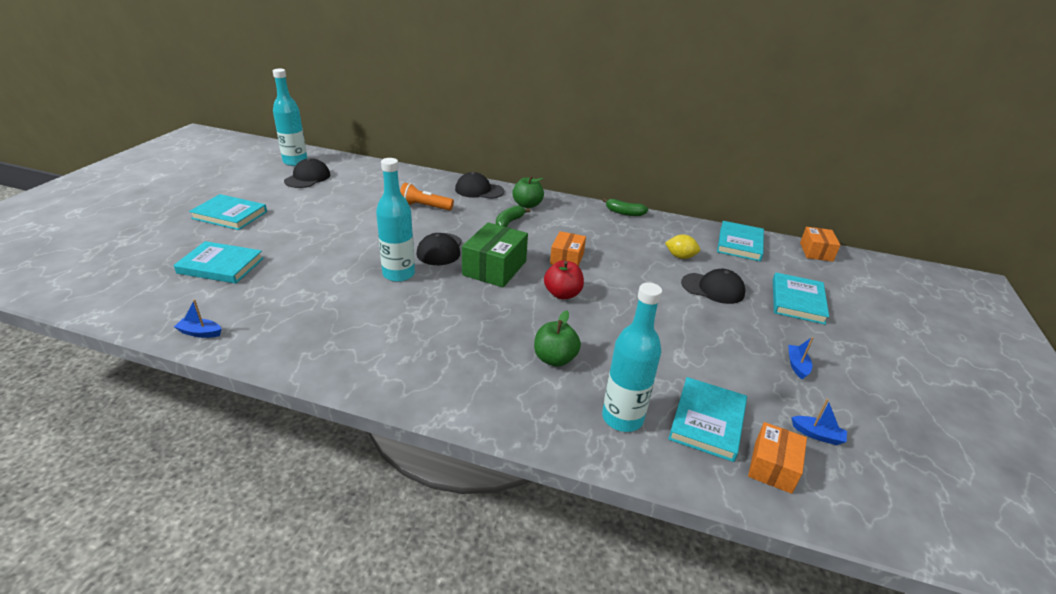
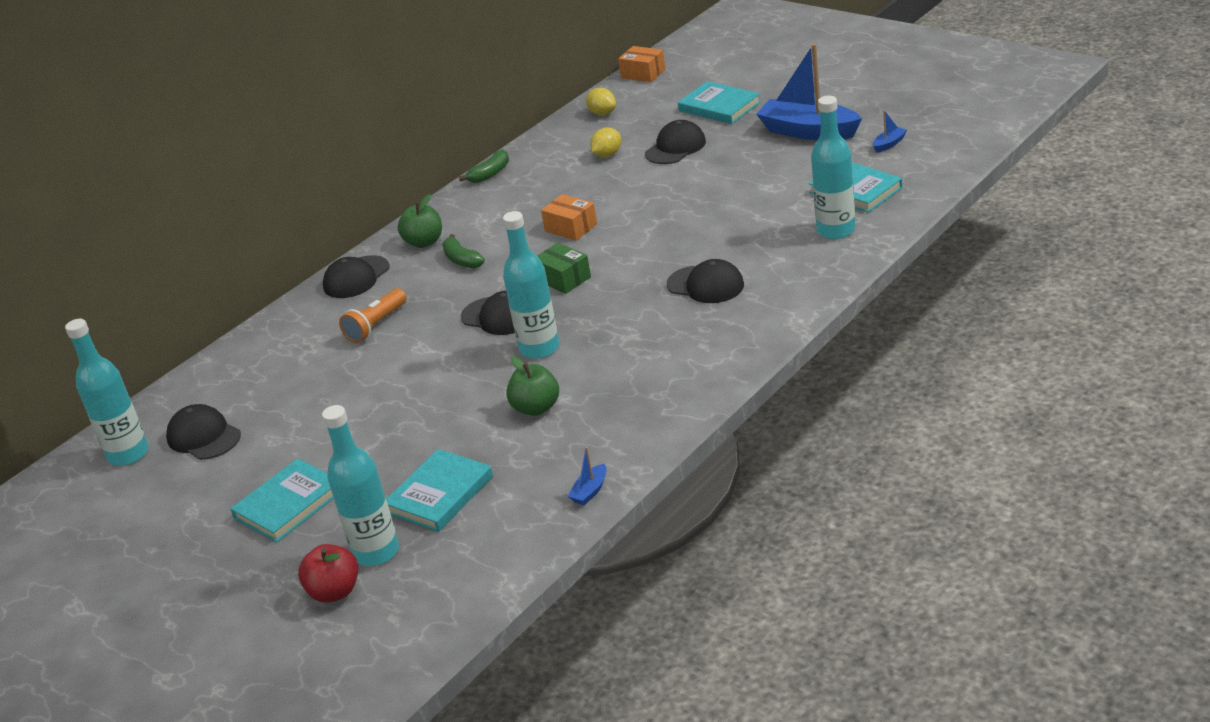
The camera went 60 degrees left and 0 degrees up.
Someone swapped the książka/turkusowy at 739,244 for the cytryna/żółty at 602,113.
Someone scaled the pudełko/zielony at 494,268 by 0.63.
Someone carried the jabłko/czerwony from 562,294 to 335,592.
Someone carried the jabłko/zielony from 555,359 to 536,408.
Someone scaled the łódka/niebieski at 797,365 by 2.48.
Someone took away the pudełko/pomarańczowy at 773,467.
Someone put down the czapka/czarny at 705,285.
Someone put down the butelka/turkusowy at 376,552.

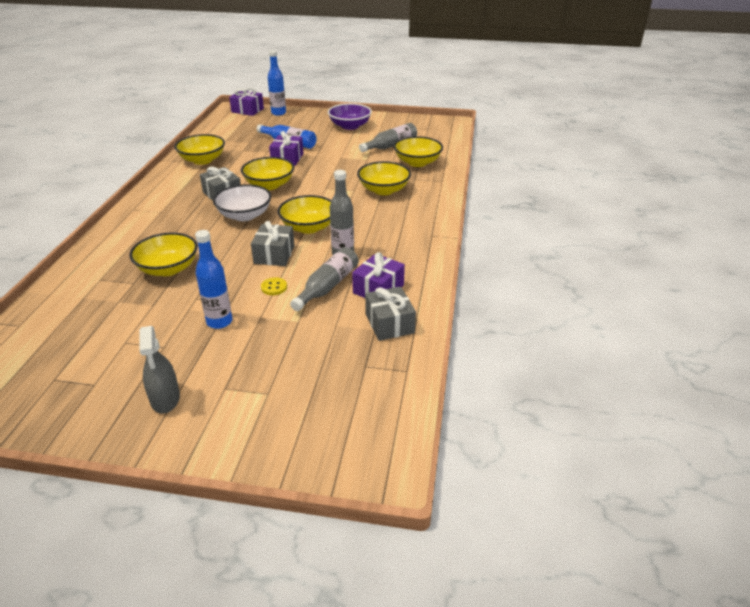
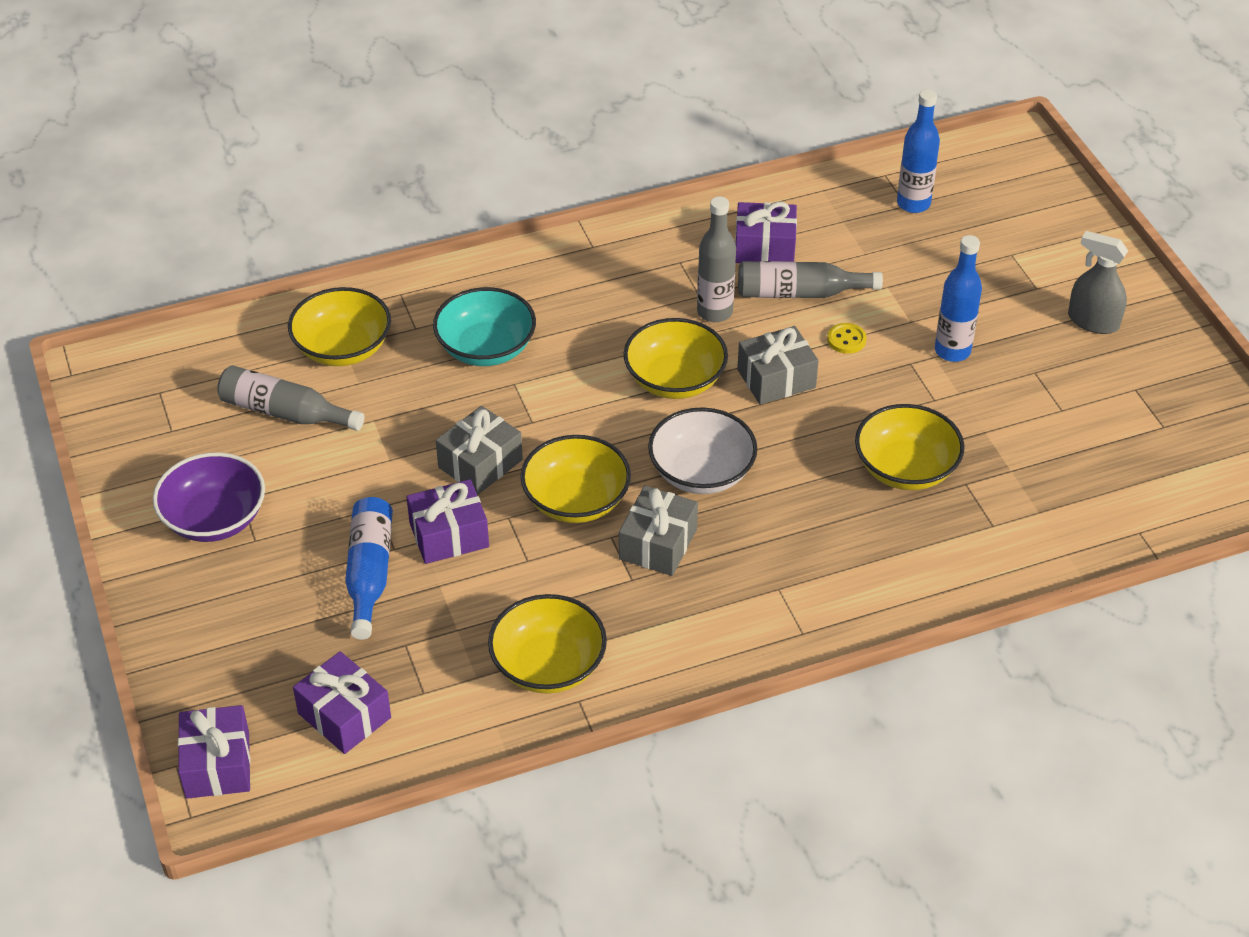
The camera went 120 degrees left and 10 degrees up.
Someone carried the butelka/niebieski from 278,113 to 913,204.
Someone repainted the miska/żółty at 383,190, which became the miska/turkusowy at 486,348.
Someone carried the prezent/szary from 389,323 to 480,463.
Someone rotated the spryskiwacz/szary at 165,399 by 105 degrees counterclockwise.
Someone put down the prezent/fioletowy at 344,715.

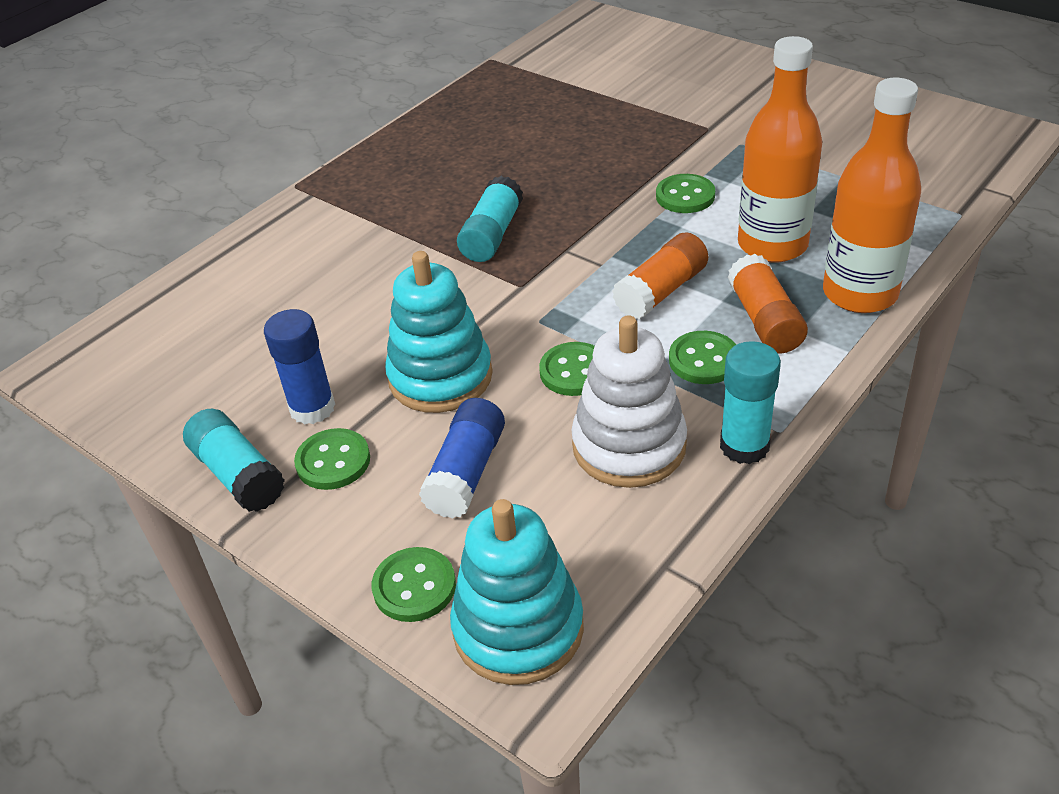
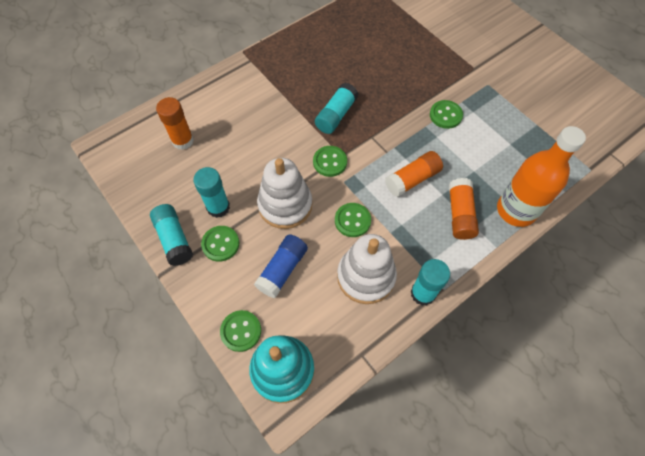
The camera went 10 degrees right and 20 degrees up.
Someone took away the butelka/pomarańczowy at 772,245.
Someone repainted the zabawka nakładanka/turkusowy at 440,377, which became the zabawka nakładanka/biały at 285,205.
Someone repainted the klej w sztyfcie/niebieski at 312,408, which became the klej w sztyfcie/turkusowy at 218,207.
Someone carried the guzik/zielony from 703,360 to 330,162.
Someone put down the klej w sztyfcie/pomarańczowy at 183,141.

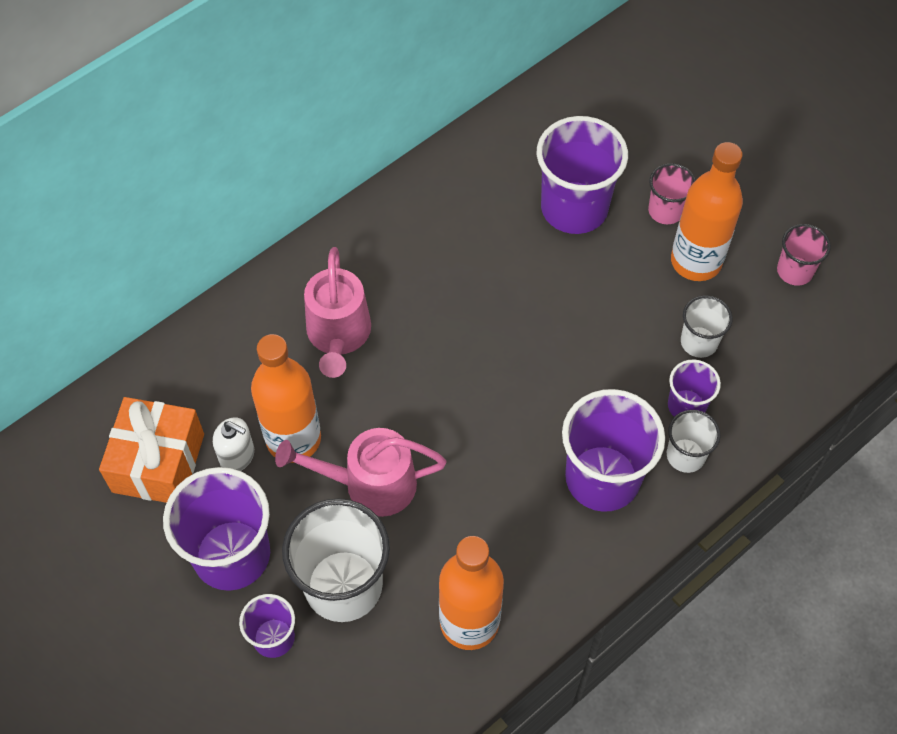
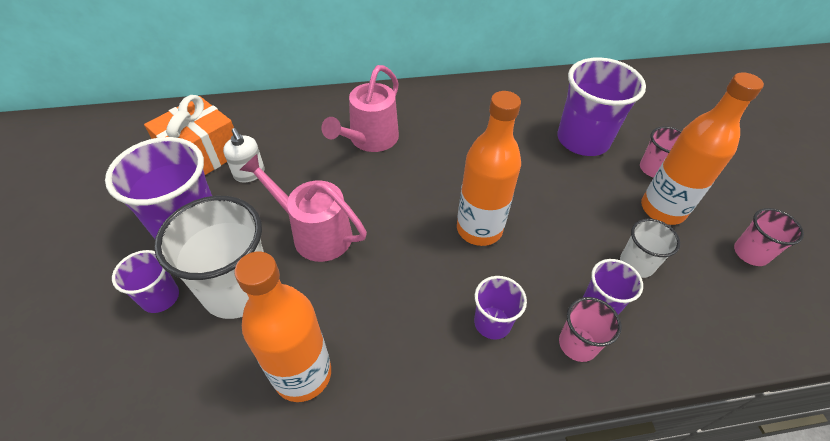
The camera went 30 degrees right and 10 degrees down.
Someone carried the butelka/pomarańczowy from 293,439 to 479,229.
Someone scaled the szklanka/fioletowy at 602,478 by 0.53.
Someone repainted the szklanka/biały at 685,455, which became the szklanka/różowy at 577,344.

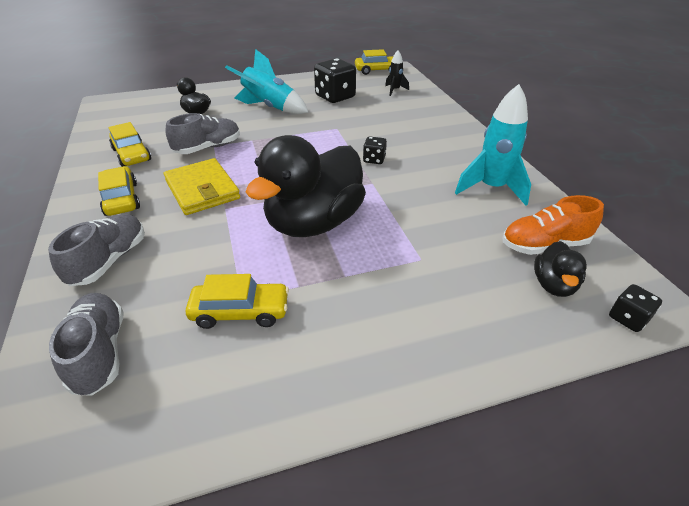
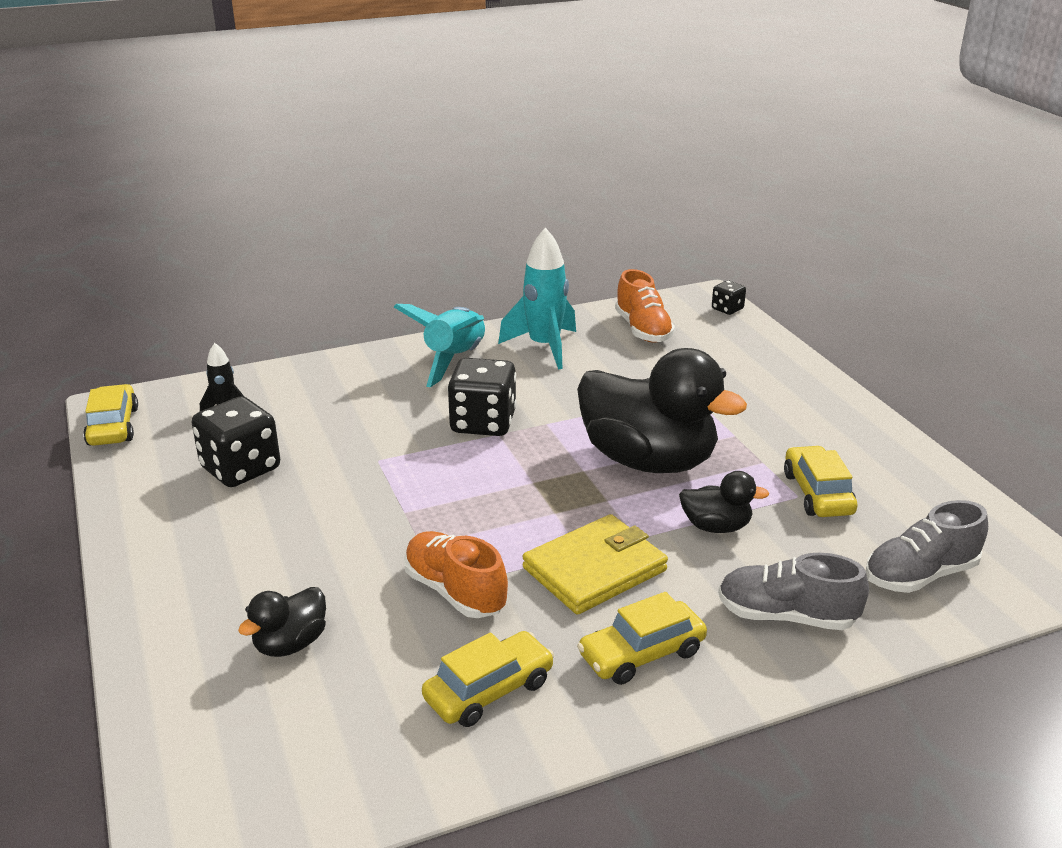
The camera went 95 degrees left and 10 degrees down.
Someone carried the rakieta/turkusowy from 269,107 to 454,360.
Someone repainted the but/szary at 208,148, which became the but/pomarańczowy at 455,591.
Someone scaled the kostka do gry/czarny at 374,159 by 1.96.
Someone carried the kaczka/czarny from 553,285 to 716,526.

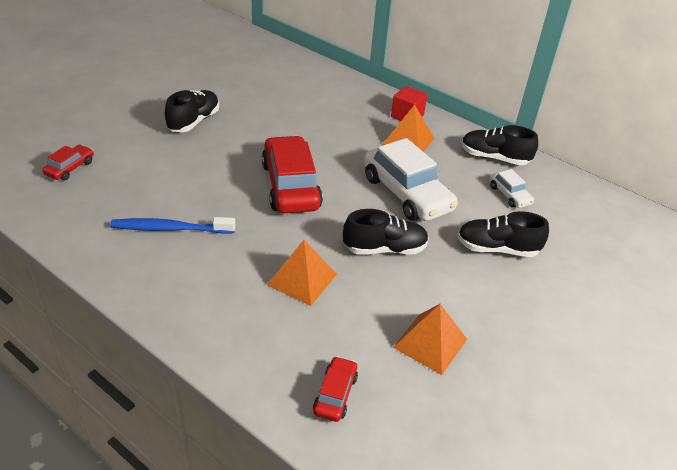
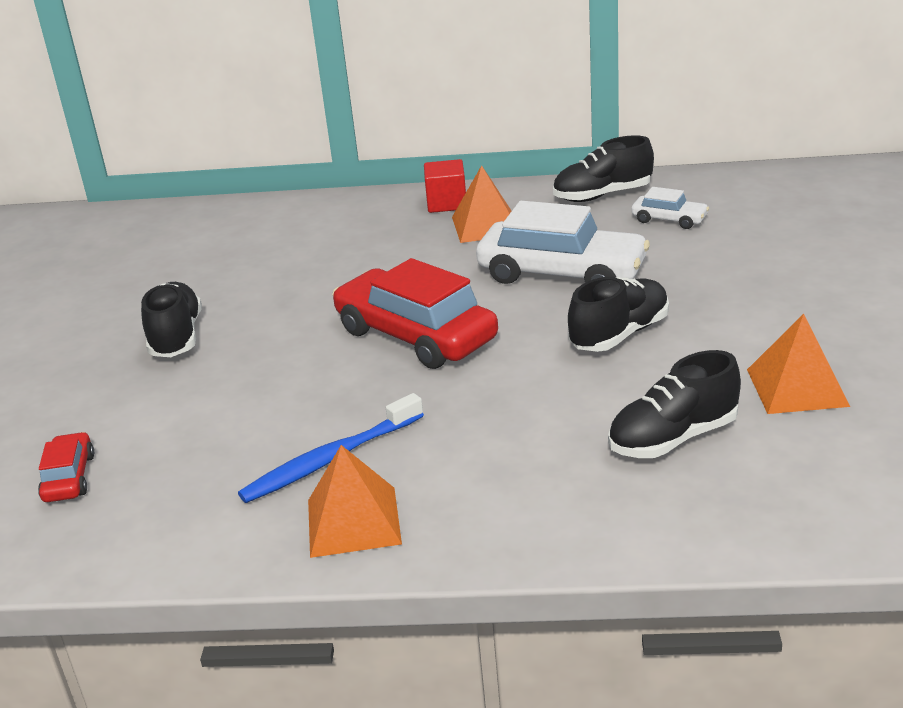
The camera went 30 degrees left and 10 degrees down.
Someone carried the but/czarny from 497,249 to 673,438.
Someone carried the piramida/pomarańczowy from 302,279 to 353,521.
Someone took away the samochód/czerwony at 335,394.

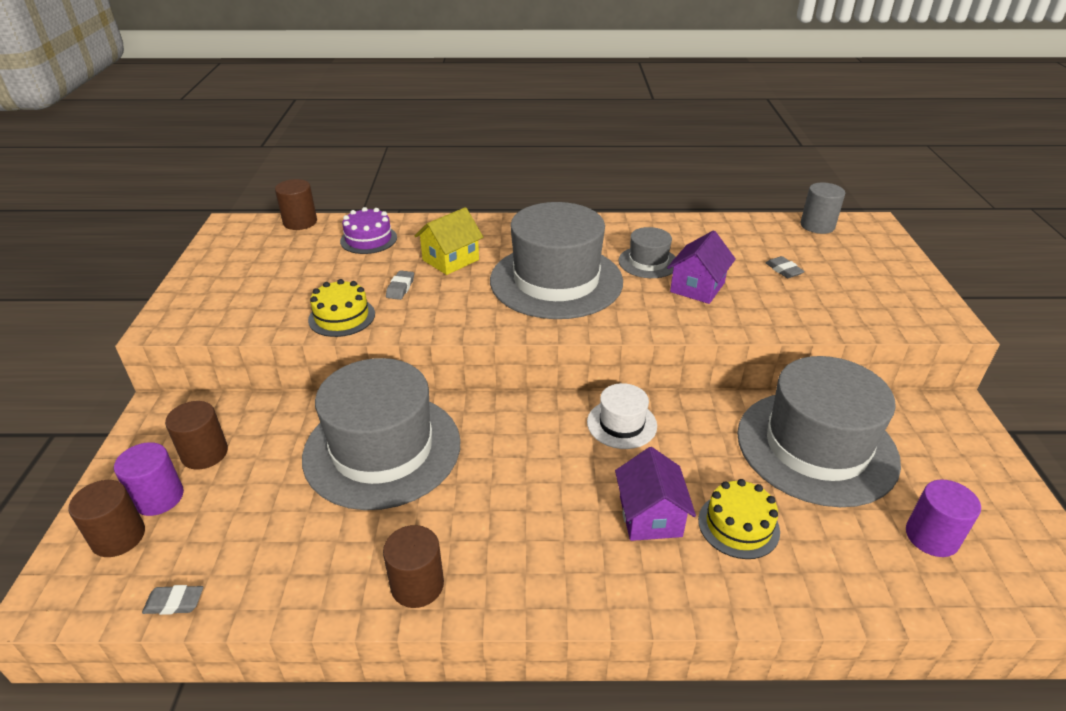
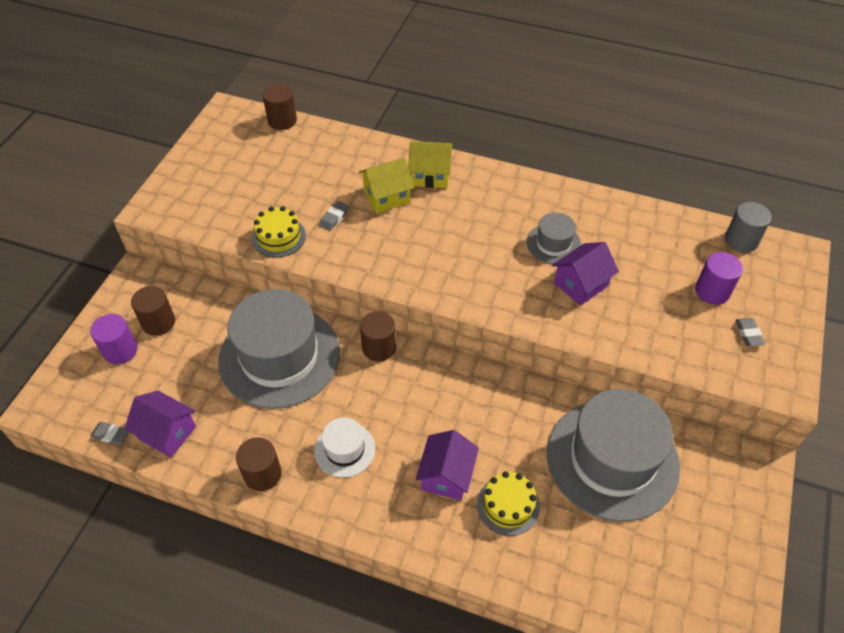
The camera went 20 degrees right and 15 degrees up.
Someone took away the kapelusz/szary at 556,281.
Someone took away the tort/fioletowy at 368,239.
Someone carried the gumka do mazania/szary from 783,270 to 748,334.
Someone carried the kapelusz/biały from 621,424 to 345,449.
Someone carried the walec/fioletowy from 931,537 to 712,291.
Someone carried the walec/brązowy from 118,537 to 379,348.
Someone put down the domek/żółty at 430,175.
Someone put down the domek/fioletowy at 167,433.

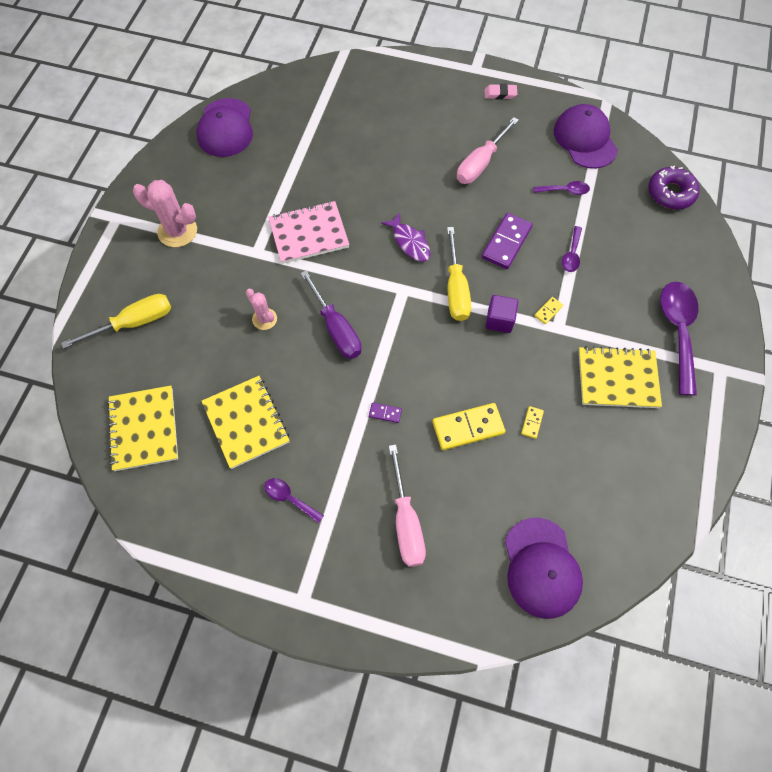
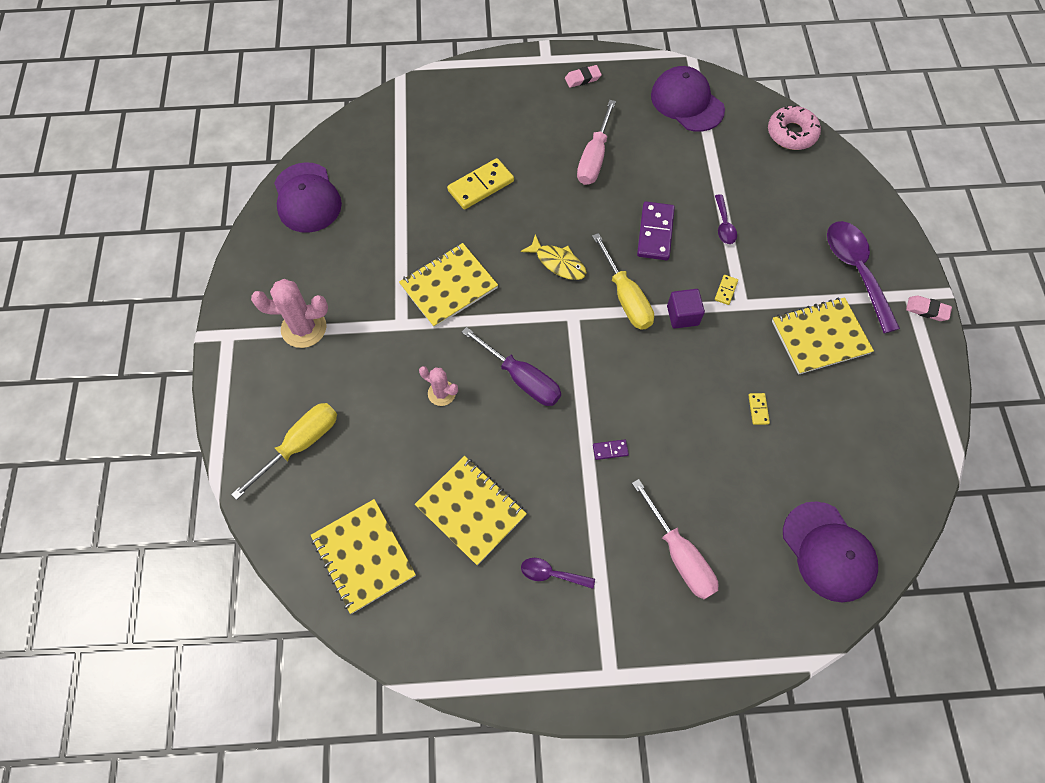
The camera went 20 degrees left and 0 degrees up.
Someone repainted the donut/fioletowy at 670,193, which became the donut/różowy at 791,133.
Someone took away the łyżka/fioletowy at 565,191.
Someone repainted the zeszyt/różowy at 309,234, which became the zeszyt/żółty at 448,286.
Someone repainted the ryba/fioletowy at 410,242, which became the ryba/żółty at 558,263.
Someone carried the kostka domina/żółty from 468,427 to 481,186.
Someone put down the gumka do mazania/różowy at 927,310.

